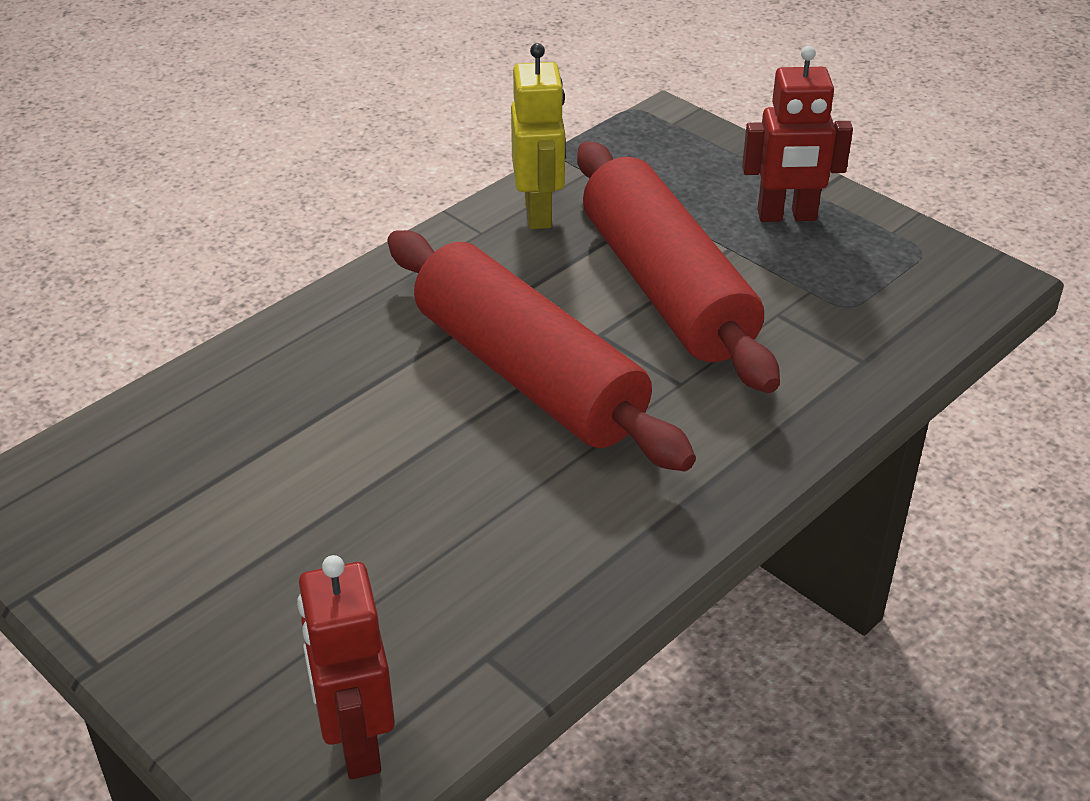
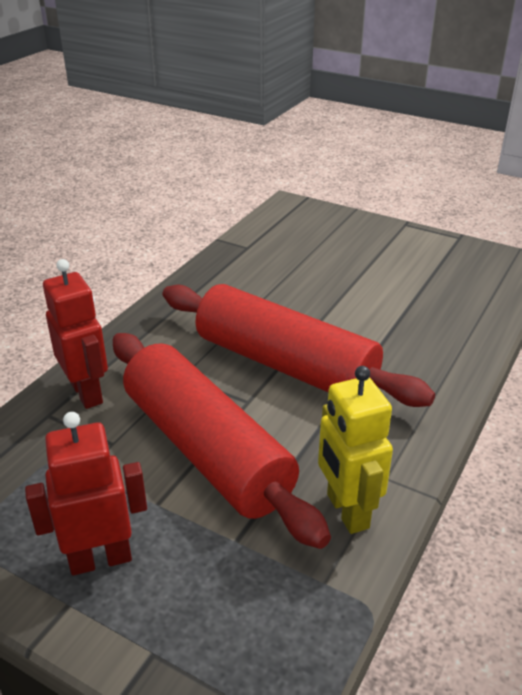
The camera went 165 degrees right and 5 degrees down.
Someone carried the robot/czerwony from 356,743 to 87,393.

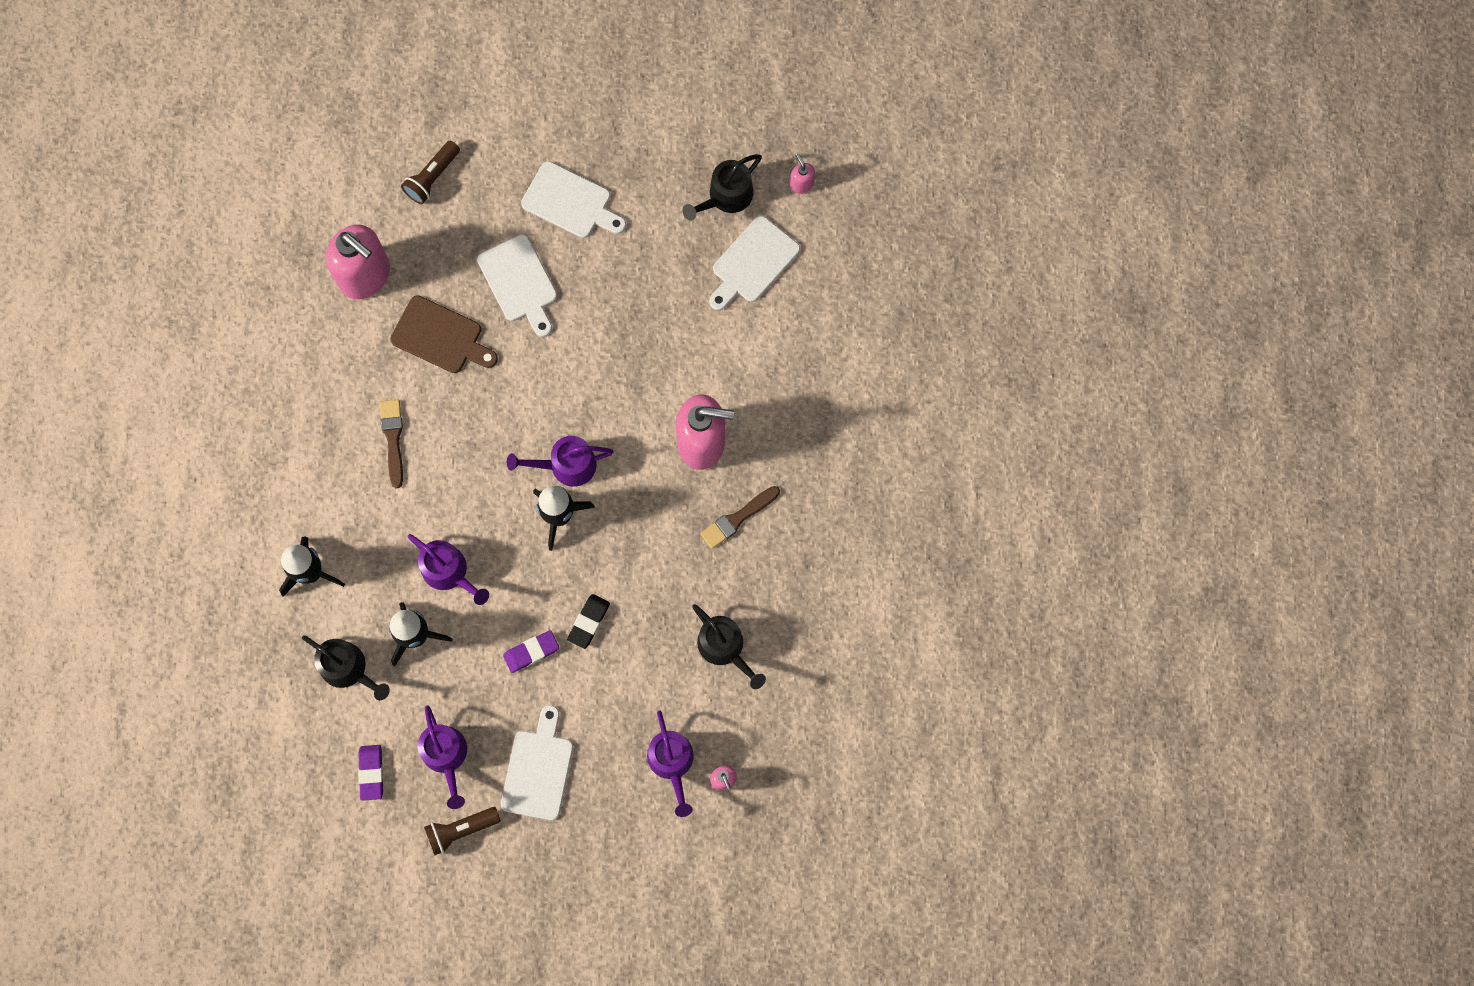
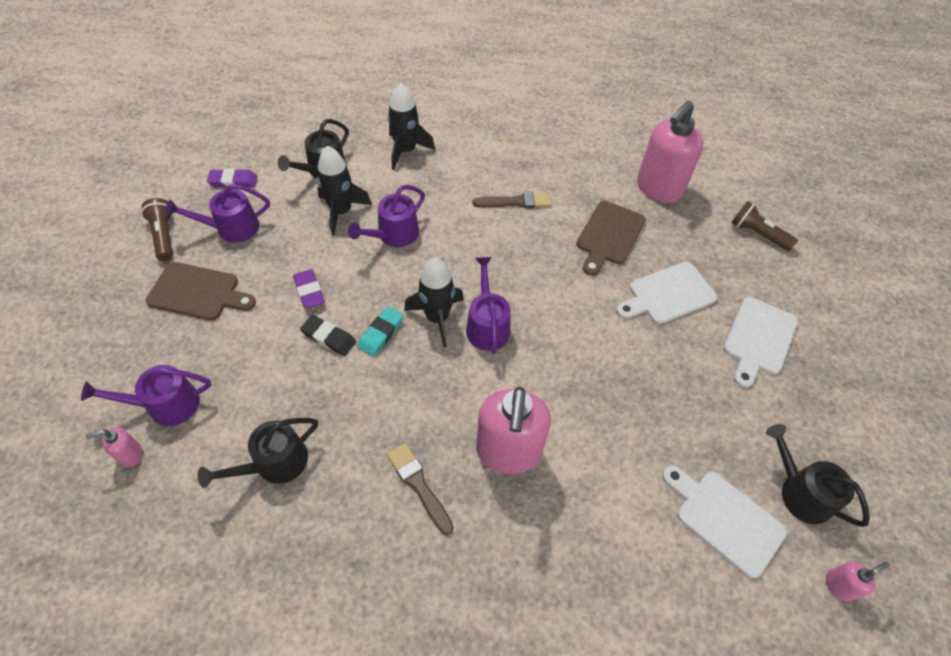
The camera went 90 degrees right and 20 degrees down.
Someone repainted the deska do krojenia/biały at 538,770, which became the deska do krojenia/brązowy at 197,292.
Someone put down the gumka do mazania/turkusowy at 381,333.

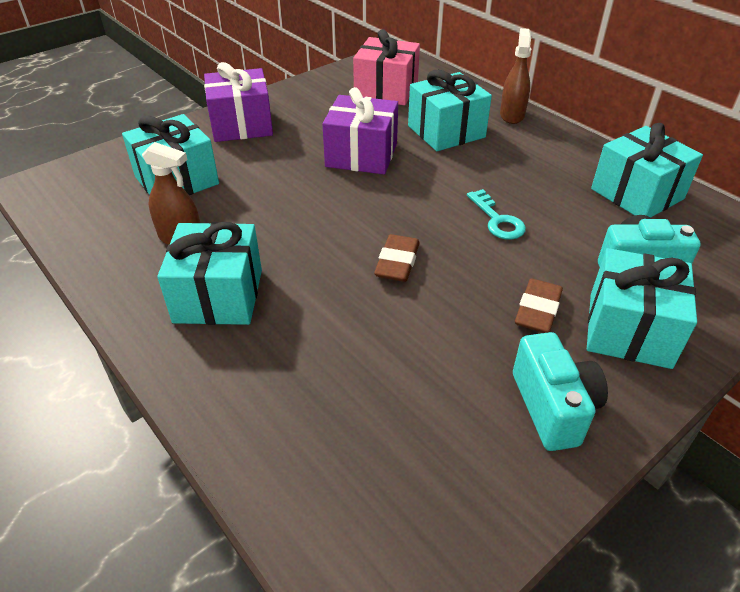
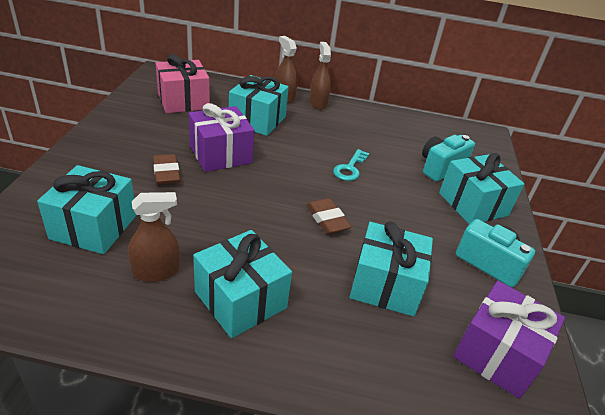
The camera went 45 degrees left and 5 degrees down.
Someone carried the prezent/fioletowy from 241,125 to 497,354.
Someone carried the prezent/turkusowy from 637,194 to 385,285.
Someone rotated the klucz/turkusowy at 497,220 by 90 degrees clockwise.
Someone carried the gumka do mazania/brązowy from 538,310 to 166,173.
Someone put down the spryskiwacz/brązowy at 318,103.

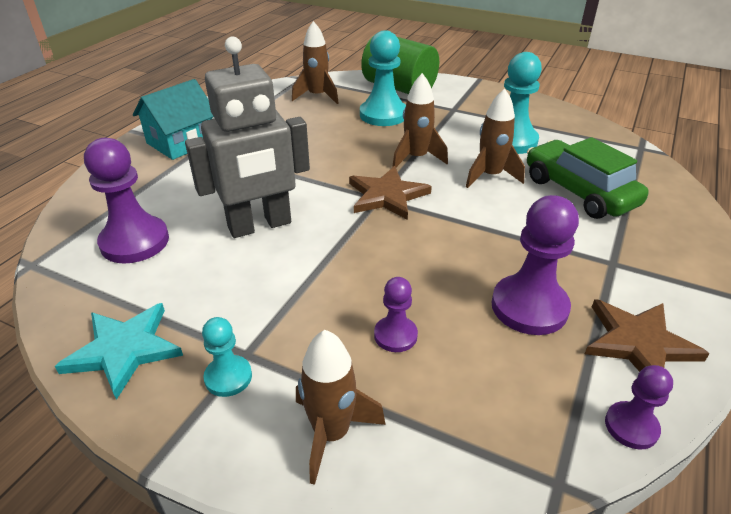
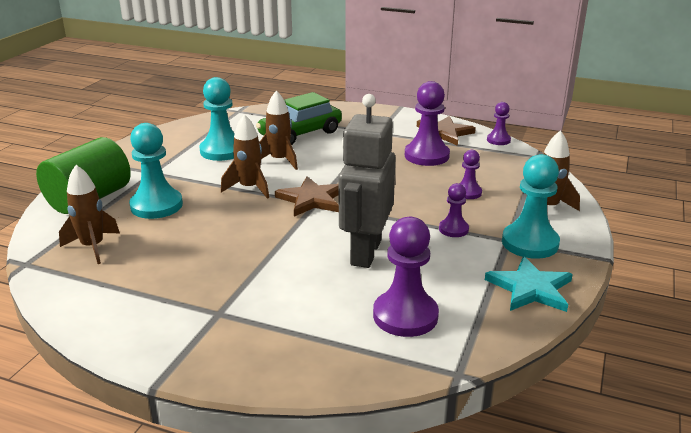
The camera went 95 degrees left and 10 degrees down.
Someone rotated the robot/szary at 260,225 by 135 degrees counterclockwise.
Someone took away the domek/turkusowy at 181,142.
Someone scaled the pionek/turkusowy at 228,377 by 1.83.
Someone put down the pionek/fioletowy at 453,229.

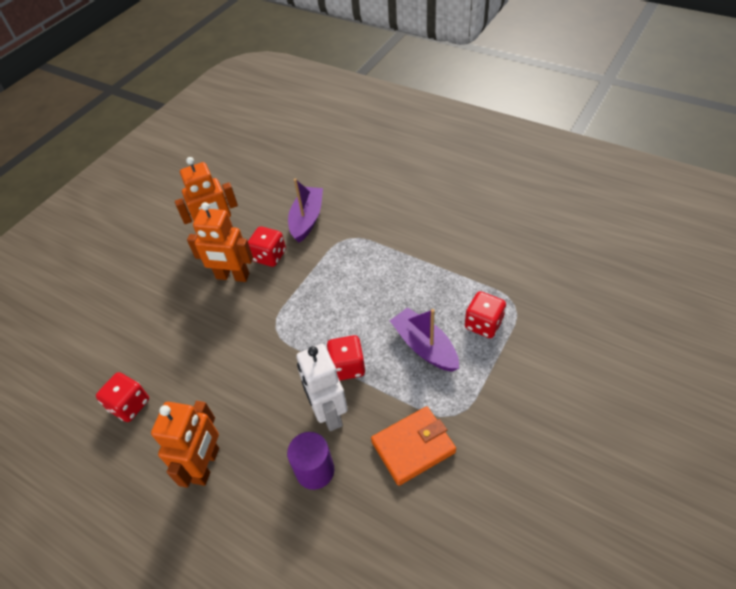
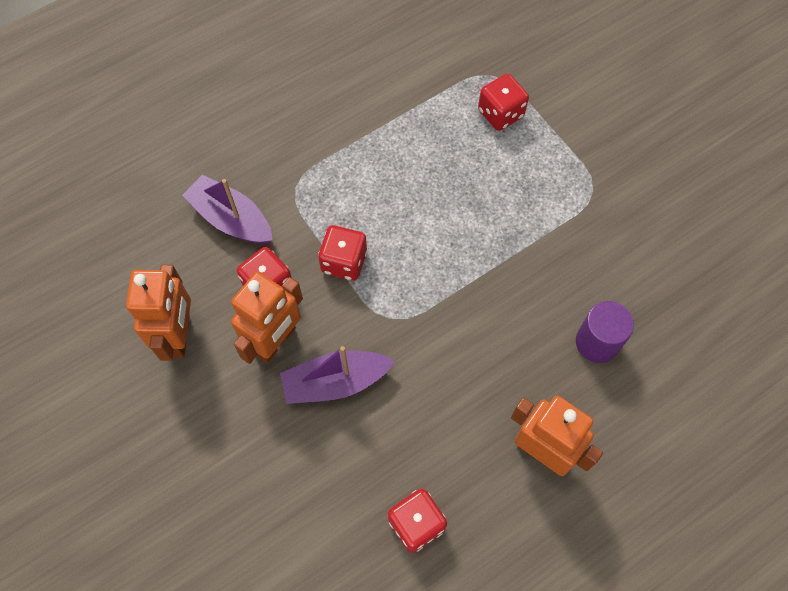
The camera went 70 degrees left and 15 degrees up.
Someone carried the łódka/fioletowy from 424,346 to 335,382.
Someone carried the kostka do gry/czerwony from 347,367 to 344,262.
Someone took away the robot/biały at 328,413.
Someone took away the portfel/pomarańczowy at 413,447.

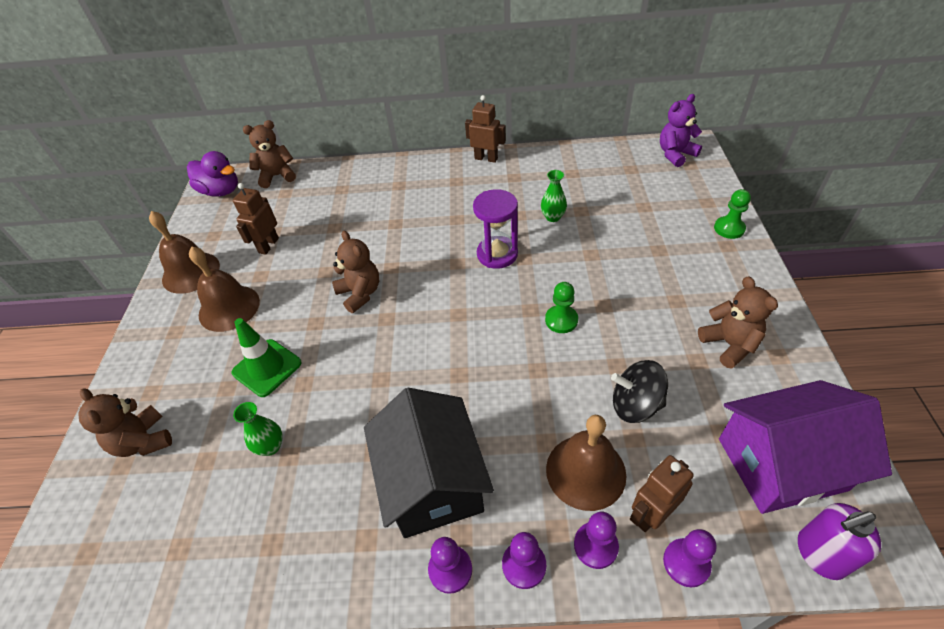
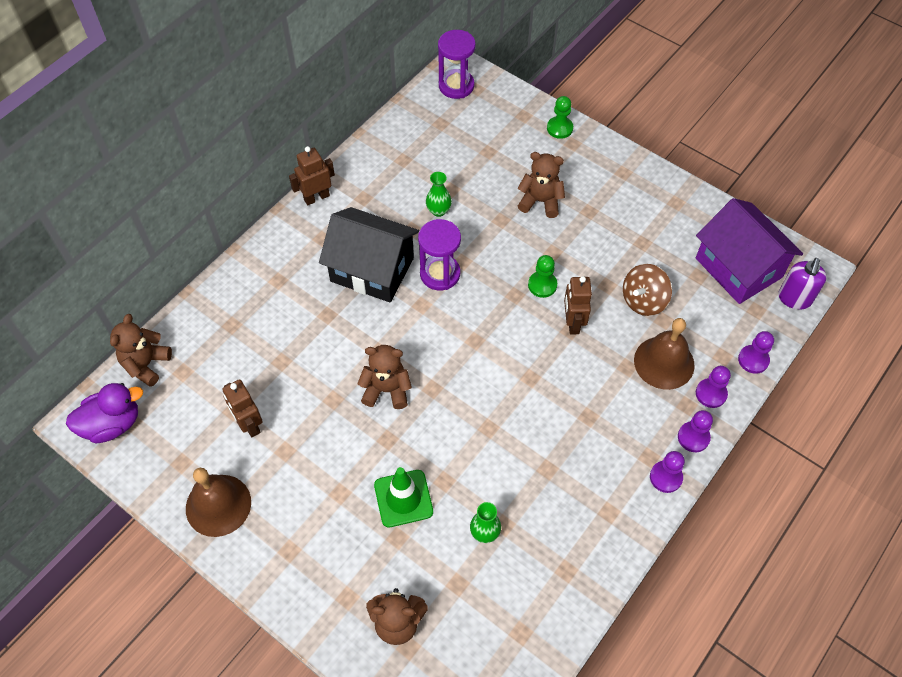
The camera went 55 degrees left and 10 degrees up.
Someone swapped the miś/fioletowy at 675,154 for the klepsydra/fioletowy at 456,86.
Someone took away the dzwonek/brązowy at 229,308.
Someone carried the miś/brązowy from 729,344 to 540,201.
Someone repainted the bączek/czarny at 635,405, which became the bączek/brązowy at 643,300.
Someone rotated the domek/fioletowy at 781,464 by 60 degrees counterclockwise.
Someone carried the domek/czarny from 432,482 to 372,270.
Someone carried the robot/brązowy from 651,514 to 573,323.

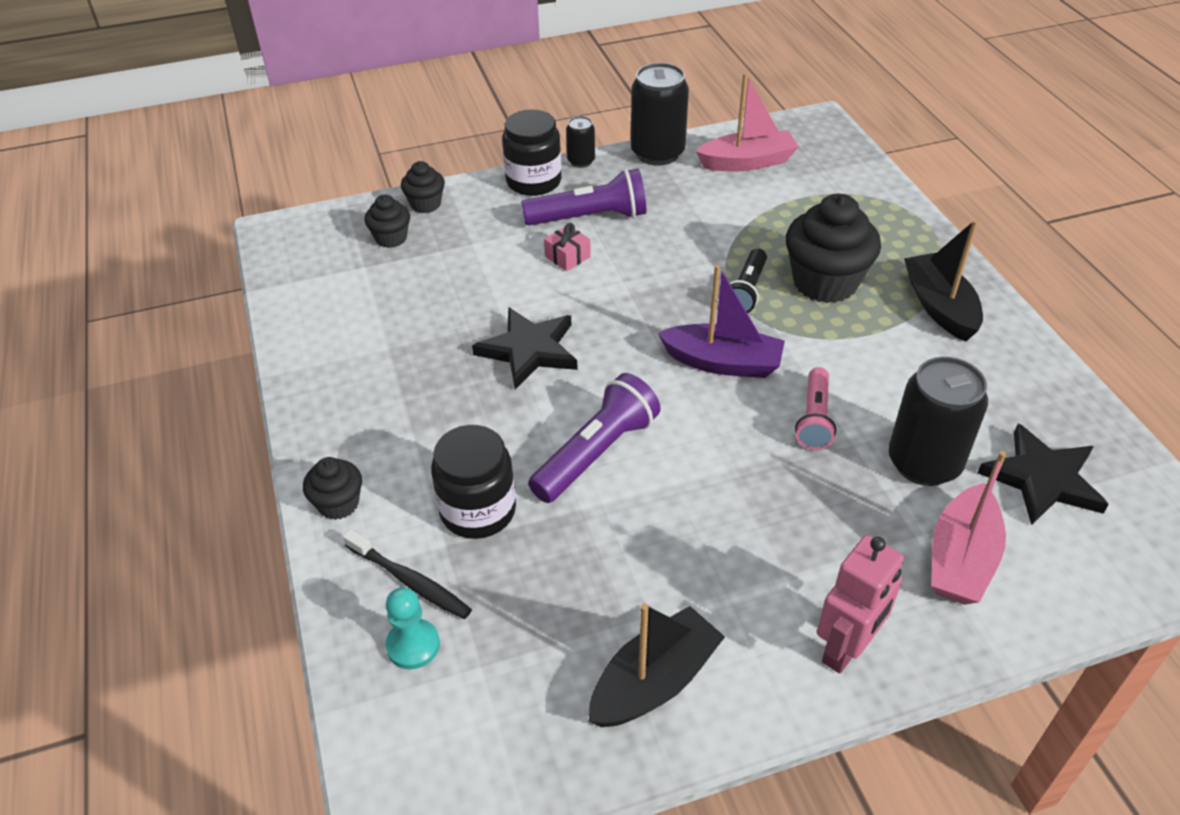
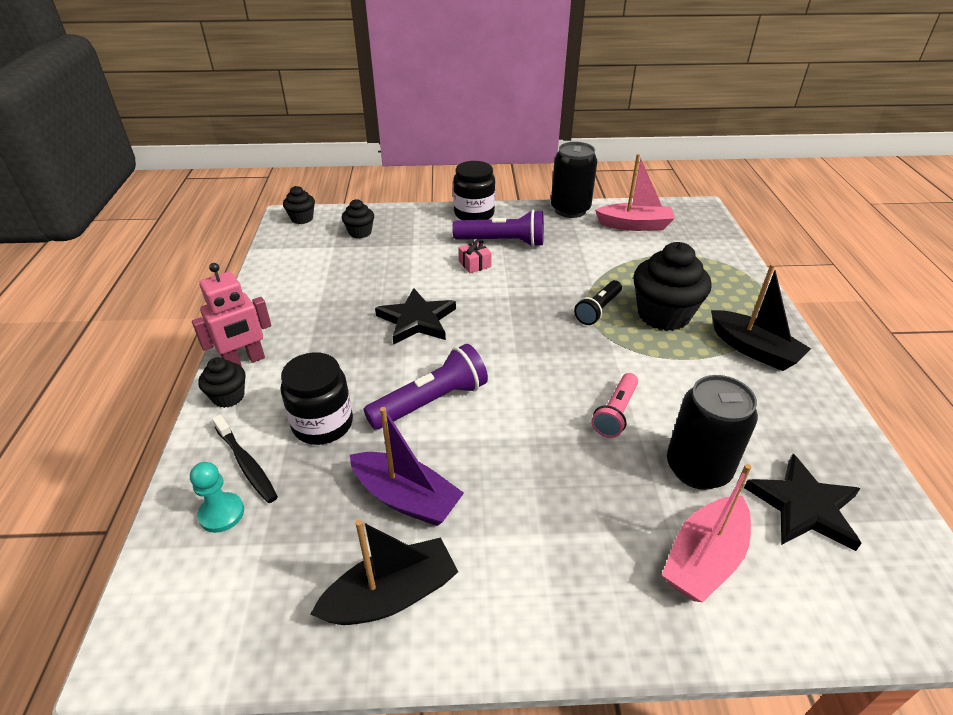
The camera went 15 degrees right and 5 degrees down.
Someone took away the puszka/czarny at 581,161.
Someone carried the muffinka/czarny from 425,204 to 302,218.
Someone rotated the łódka/czarny at 940,307 by 135 degrees clockwise.
Someone carried the łódka/fioletowy from 722,362 to 406,498.
Someone carried the robot/różowy from 846,648 to 245,362.

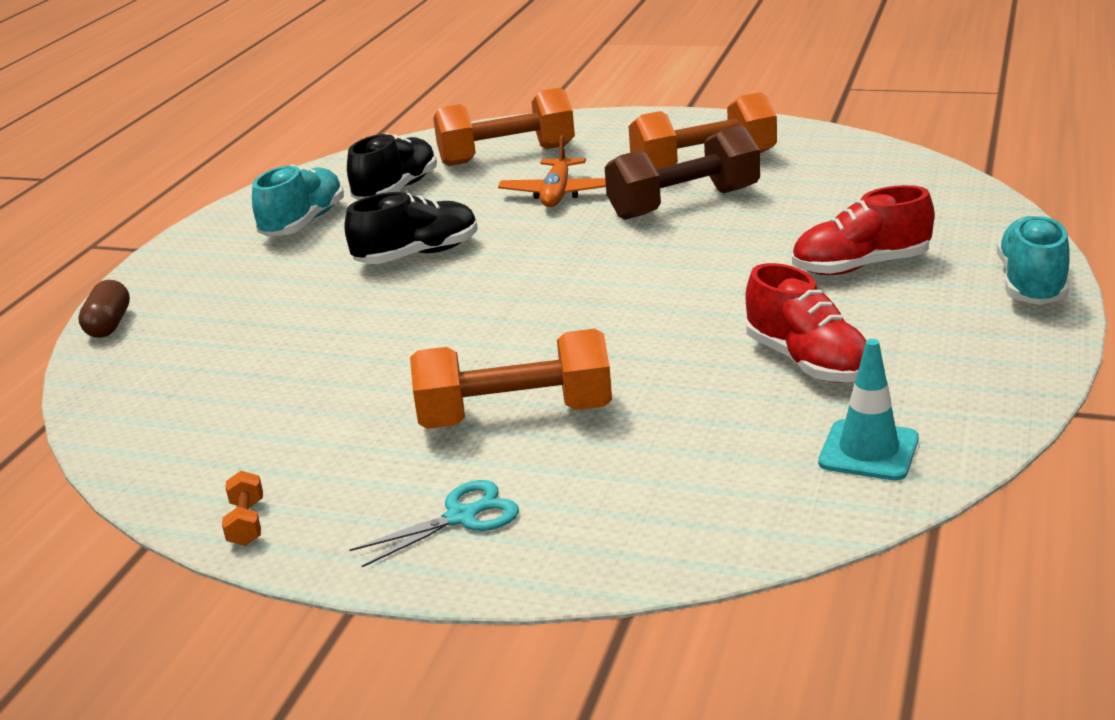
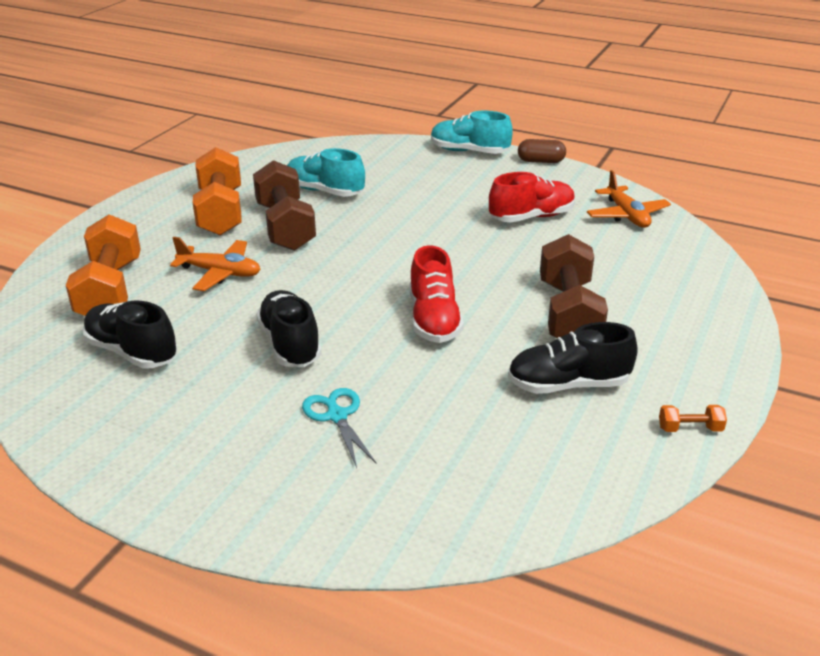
The camera went 85 degrees left and 5 degrees up.
Someone carried the but/turkusowy from 303,223 to 324,191.
Someone carried the but/czerwony from 860,266 to 434,320.
Someone carried the kapsułka/brązowy from 109,325 to 540,161.
Someone repainted the hantel/pomarańczowy at 515,416, which became the hantel/brązowy at 568,313.
Someone swapped the pachołek/turkusowy at 868,451 for the samolot/pomarańczowy at 626,215.
Someone carried the nożyczki/turkusowy from 462,517 to 337,416.
Someone put down the but/czarny at 568,385.

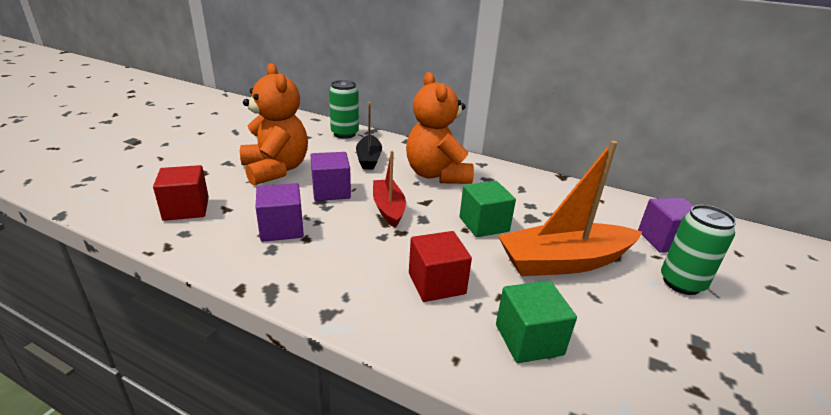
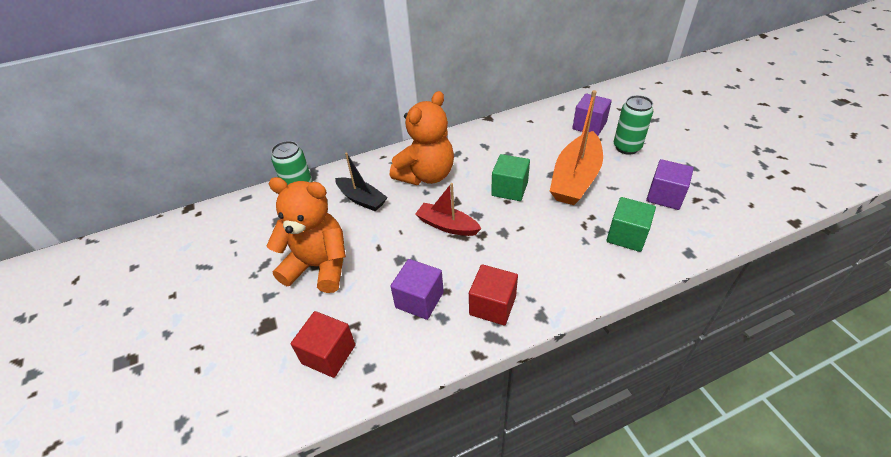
The camera went 45 degrees left and 15 degrees up.
Someone rotated the miś/pomarańczowy at 437,175 by 75 degrees counterclockwise.
Someone carried the sześcian/fioletowy from 331,191 to 665,196.
Someone carried the sześcian/czerwony from 436,283 to 492,305.

